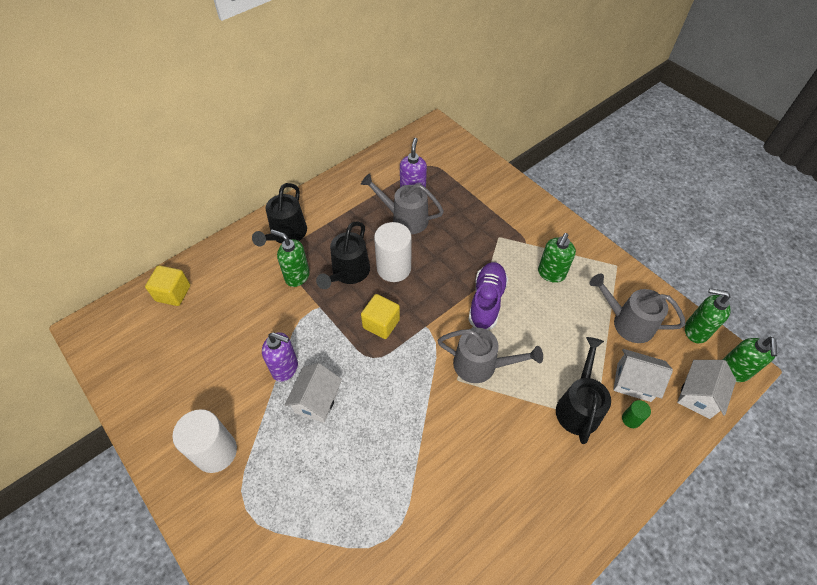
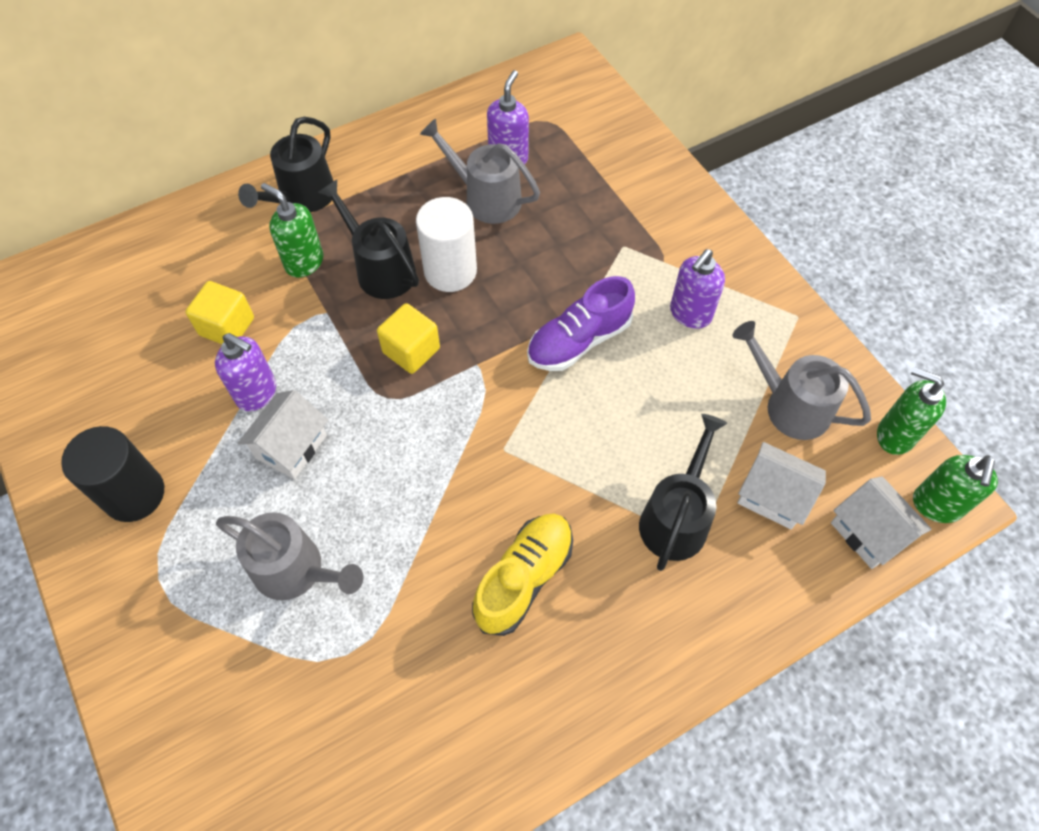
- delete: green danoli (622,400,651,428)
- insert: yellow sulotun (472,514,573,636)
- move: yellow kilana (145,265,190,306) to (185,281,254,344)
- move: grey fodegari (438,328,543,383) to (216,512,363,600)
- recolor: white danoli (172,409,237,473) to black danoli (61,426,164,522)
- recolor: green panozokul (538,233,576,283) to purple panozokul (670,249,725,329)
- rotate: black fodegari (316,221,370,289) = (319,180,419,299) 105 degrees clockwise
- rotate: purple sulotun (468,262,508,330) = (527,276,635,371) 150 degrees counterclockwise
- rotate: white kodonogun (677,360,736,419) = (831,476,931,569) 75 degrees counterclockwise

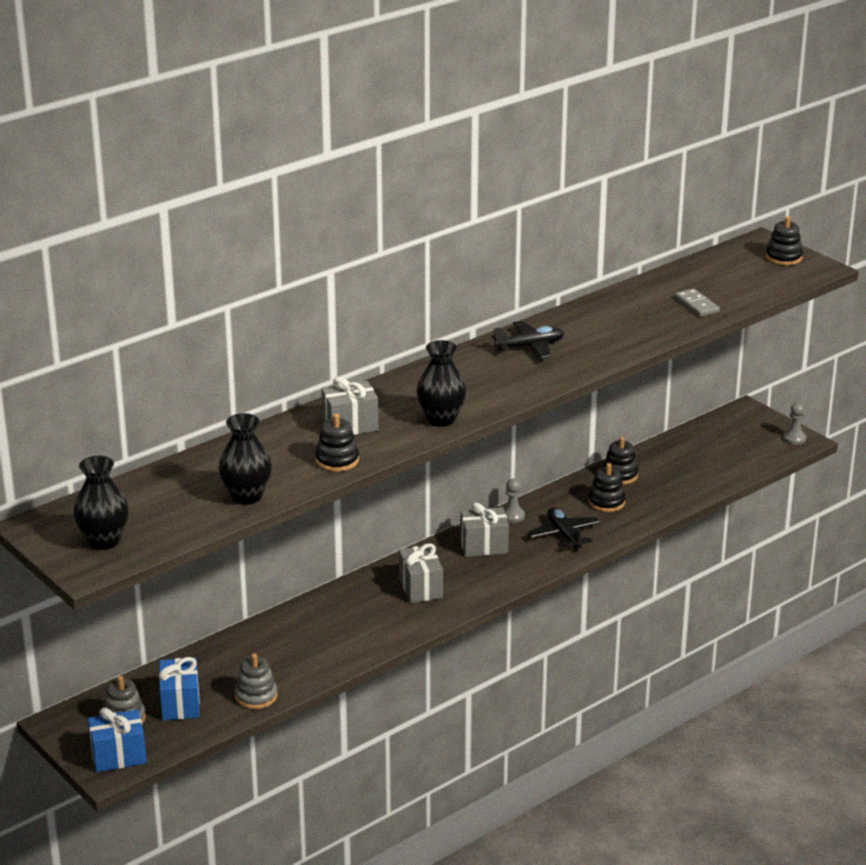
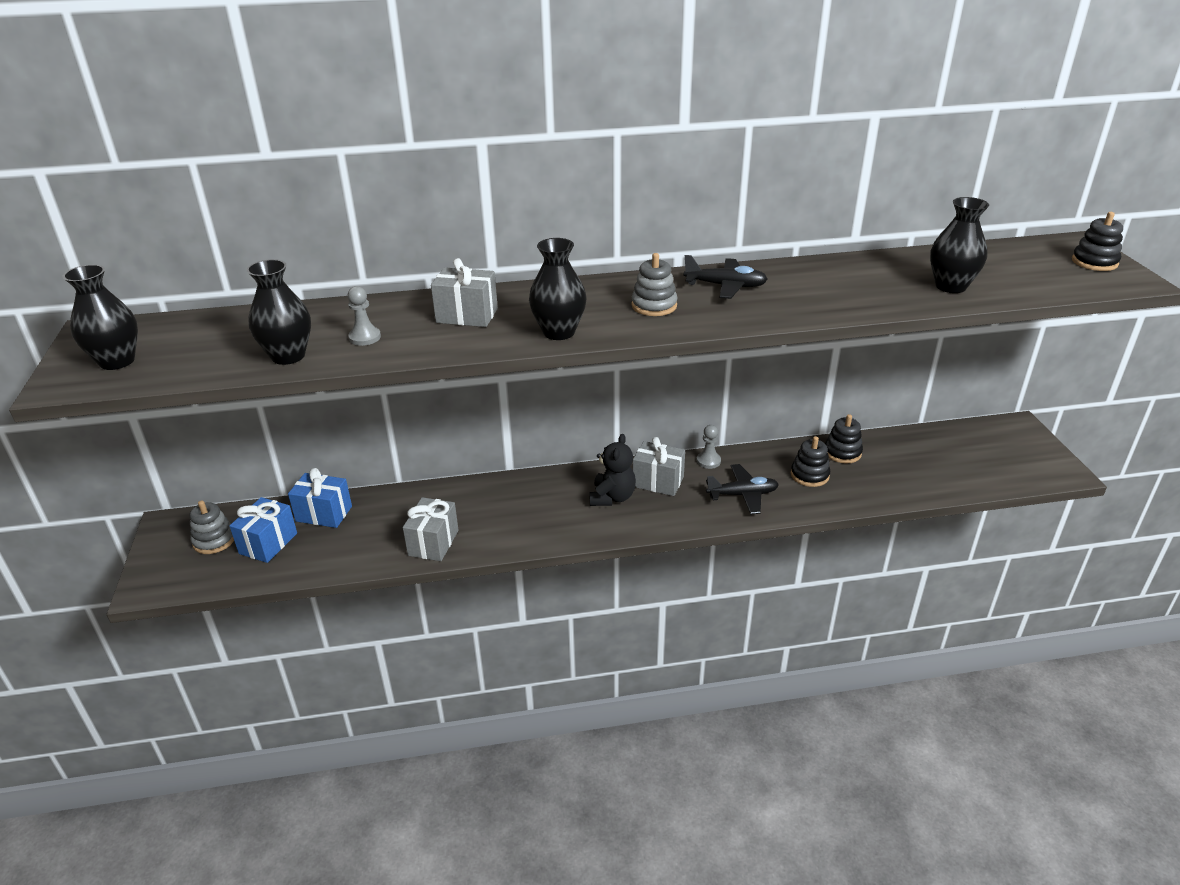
- delete: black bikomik (315,414,359,472)
- insert: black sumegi (589,434,636,506)
- move: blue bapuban (88,708,146,772) to (288,468,352,528)
- move: grey bikomik (235,653,277,709) to (631,253,678,316)
- move: grey bapuban (399,543,443,603) to (403,497,459,561)
- move: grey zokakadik (783,403,806,445) to (347,286,381,346)
- replace: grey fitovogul (675,289,720,317) to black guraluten (930,197,989,293)
- rotate: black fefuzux (527,507,600,551) = (706,464,779,515) 75 degrees clockwise

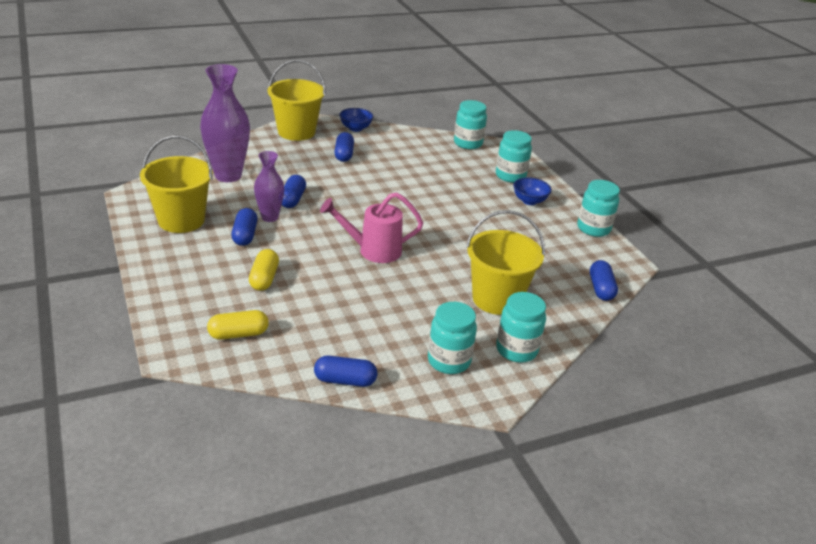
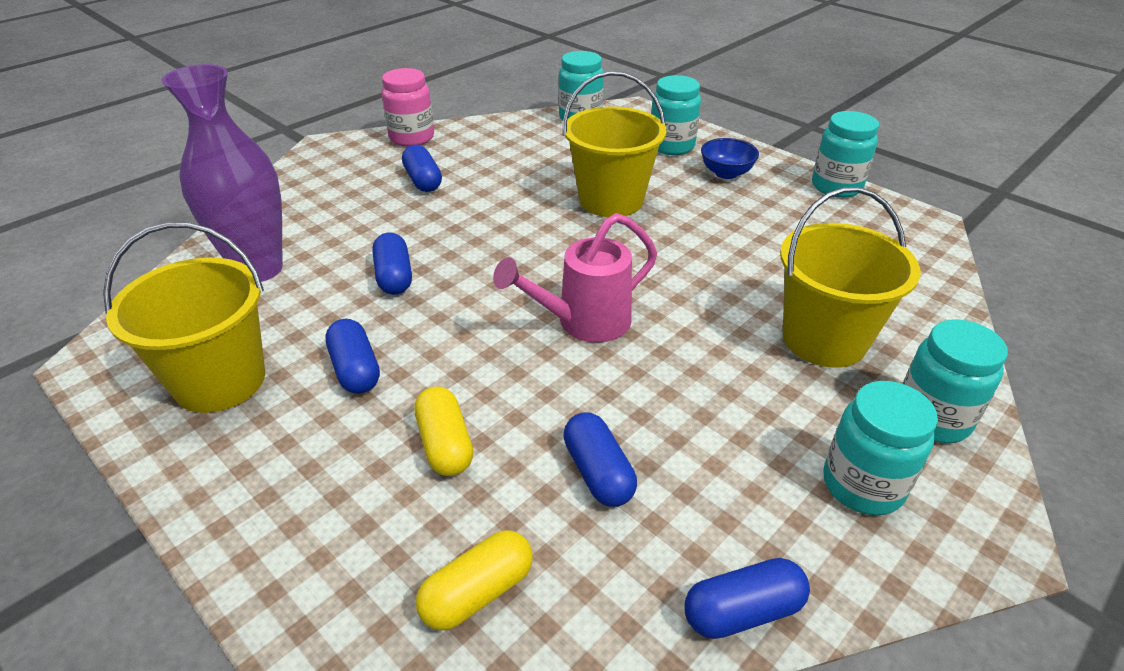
- delete: purple guraluten (254,151,284,222)
- move: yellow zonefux (268,60,325,141) to (563,71,666,217)
- move: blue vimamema (590,260,618,301) to (563,412,637,507)
- replace: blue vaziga (339,108,373,132) to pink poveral (381,68,434,147)

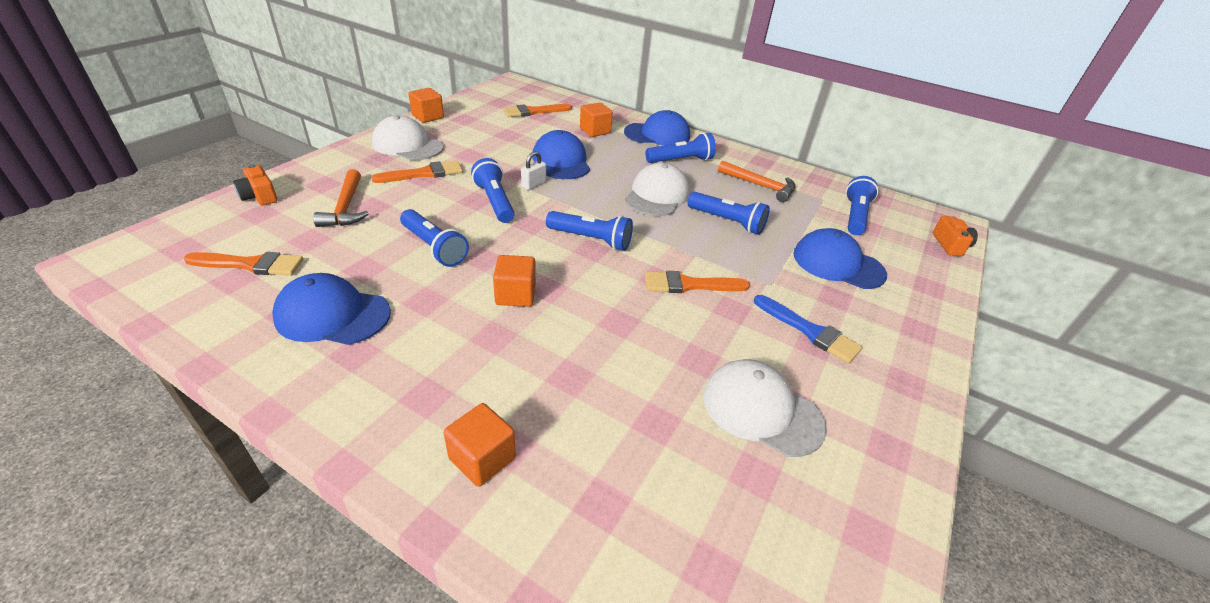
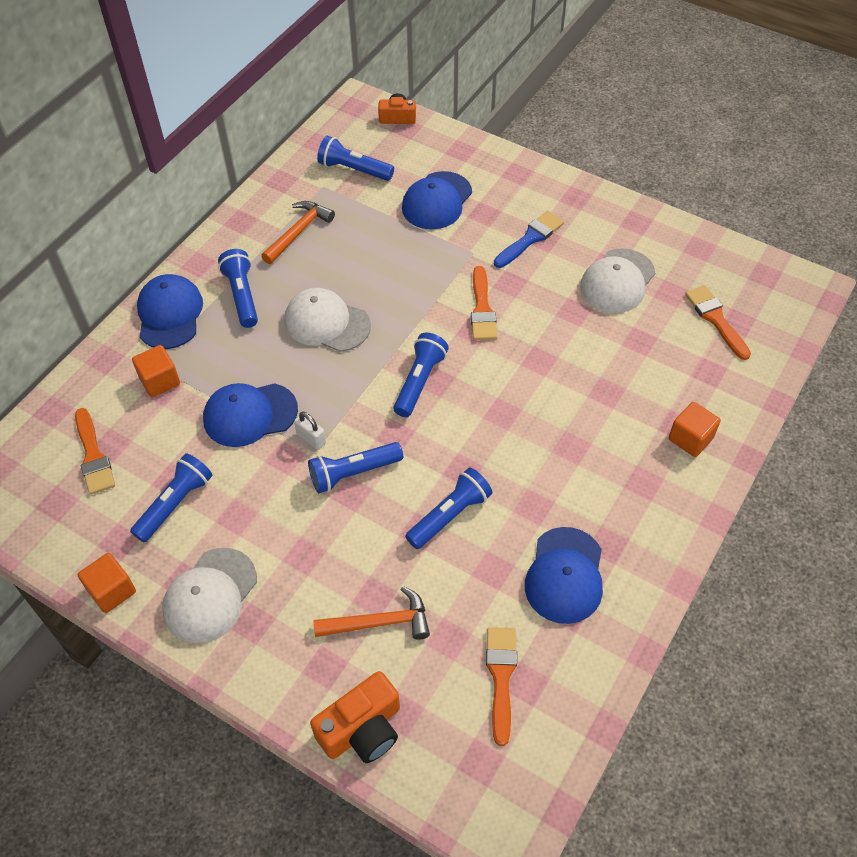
- delete: orange kilana (493,255,536,307)
- move: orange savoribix (371,160,463,183) to (685,285,751,360)
- move: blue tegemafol (687,192,770,235) to (130,453,212,542)
- resize: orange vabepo (233,164,278,205) = (310,671,400,763) x1.59

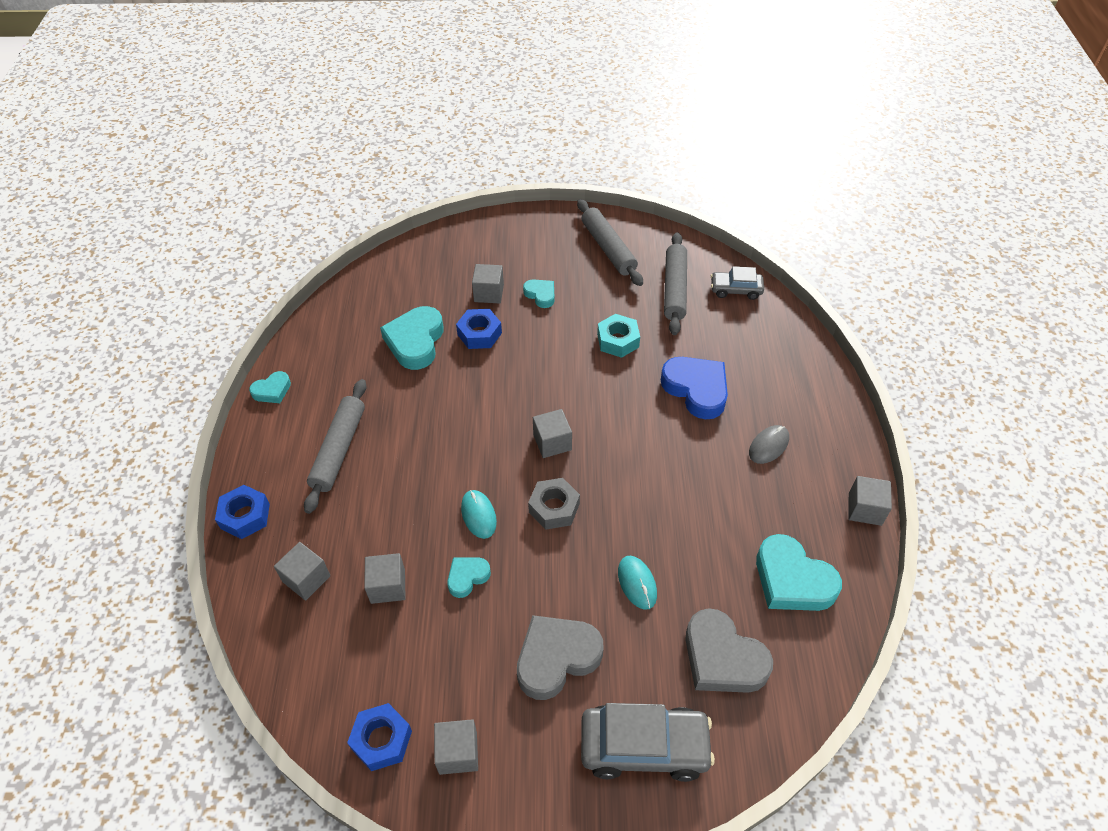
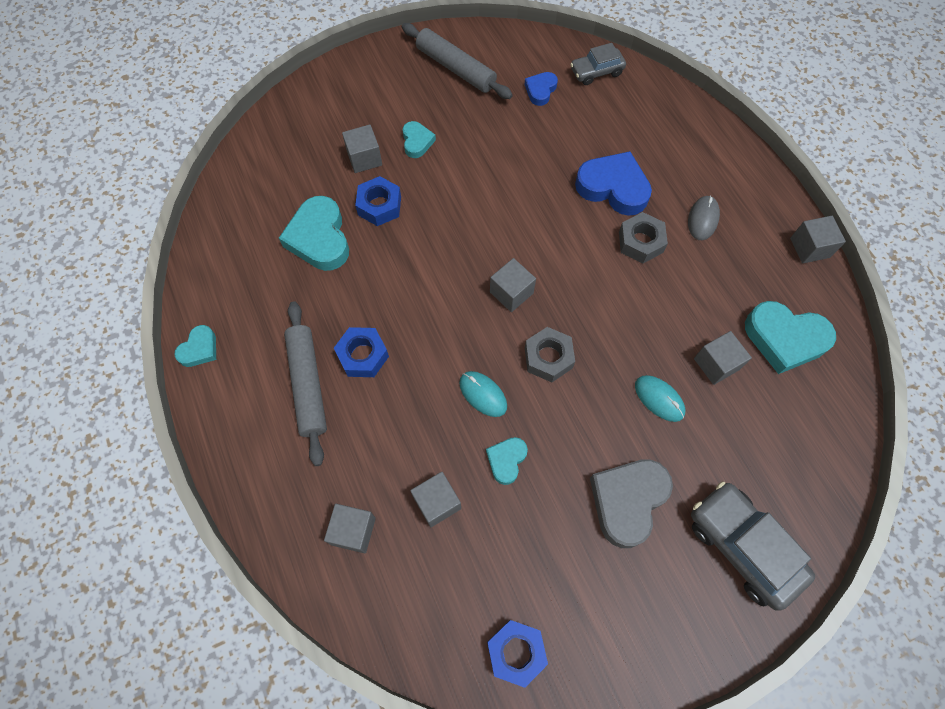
- delete: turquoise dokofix (597,314,640,358)
- delete: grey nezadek (685,608,773,693)
- insert: grey dokofix (619,212,668,263)
- move: blue dokofix (215,485,270,539) to (334,327,389,377)
- move: grey kilana (434,719,478,775) to (694,331,752,385)
- replace: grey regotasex (664,232,687,335) to blue nezadek (524,72,558,106)
- rotate: turquoise nezadek (523,279,555,308) = (403,121,436,158) 60 degrees clockwise
- rotate: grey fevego (581,703,715,782) = (691,481,815,611) 105 degrees counterclockwise

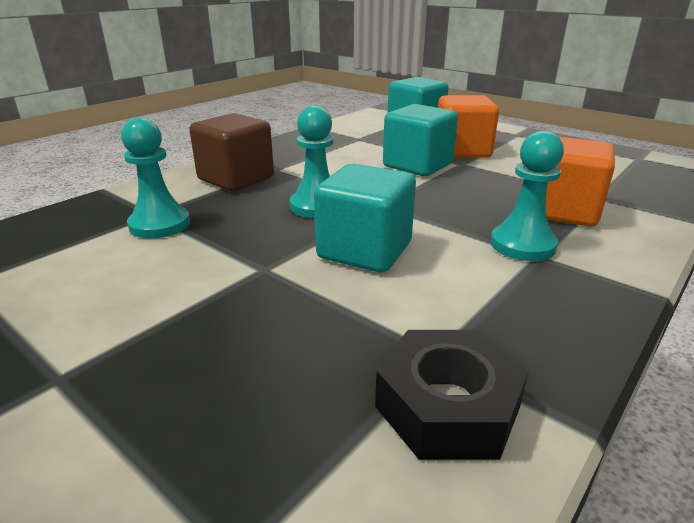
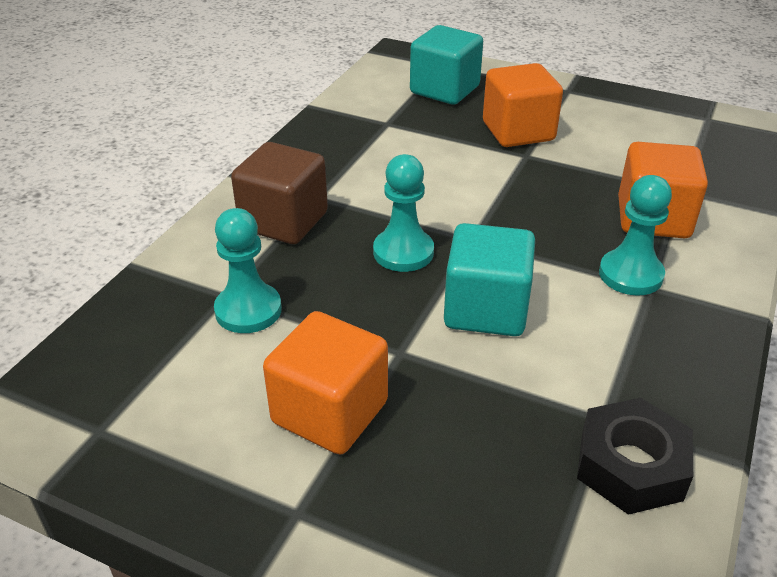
- delete: turquoise kilana (383,104,458,176)
- insert: orange kilana (263,311,388,454)

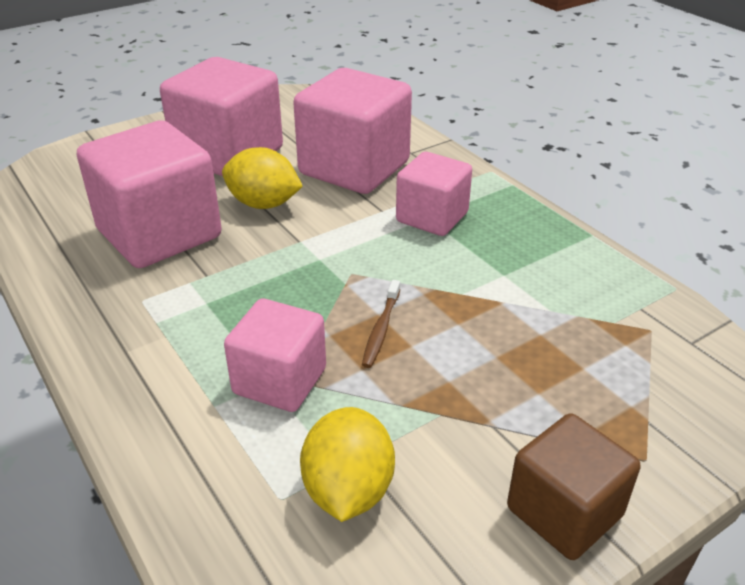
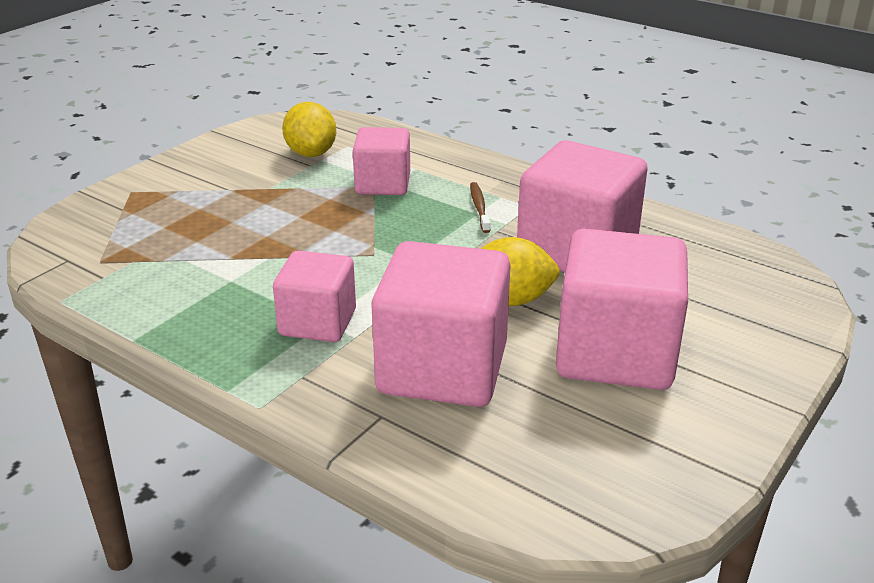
- delete: brown kilana (507,413,641,560)
- move: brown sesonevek (362,280,400,368) to (470,182,491,233)

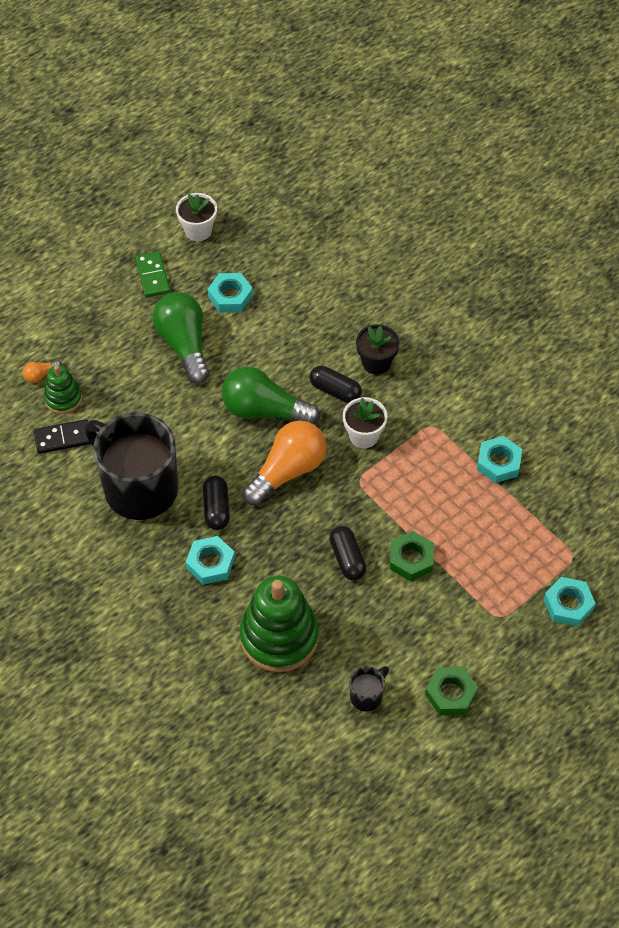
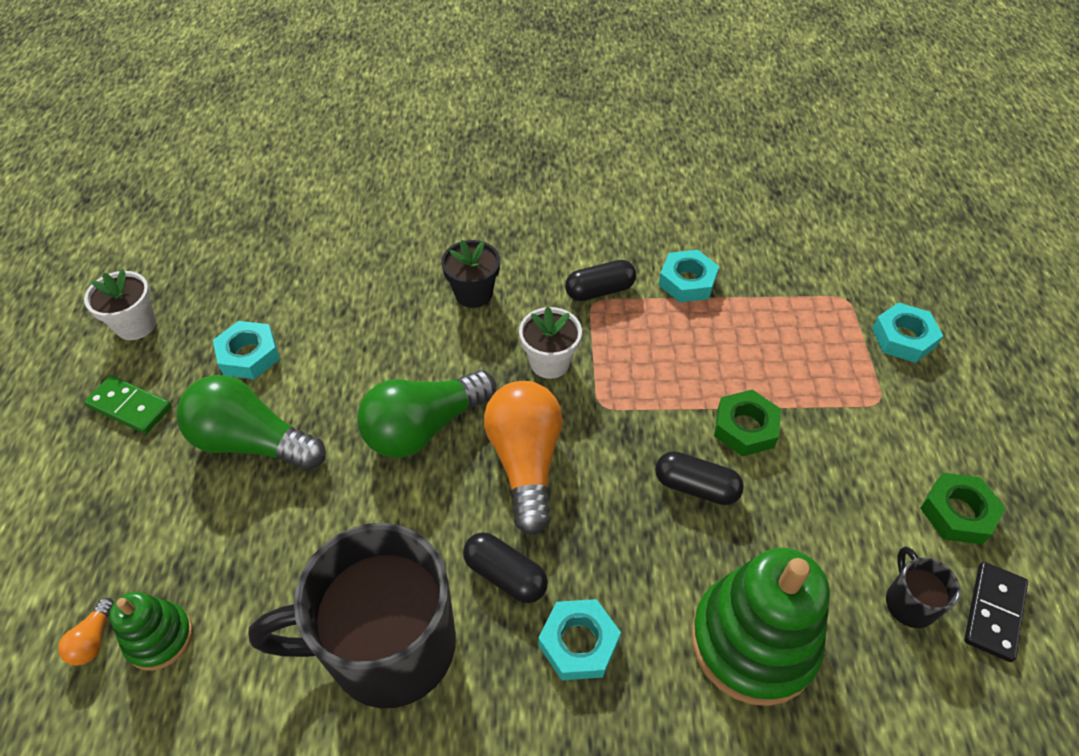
- move: black fitovogul (34,419,91,454) to (964,562,1028,662)
- move: black vimamema (310,366,362,403) to (565,260,636,301)

